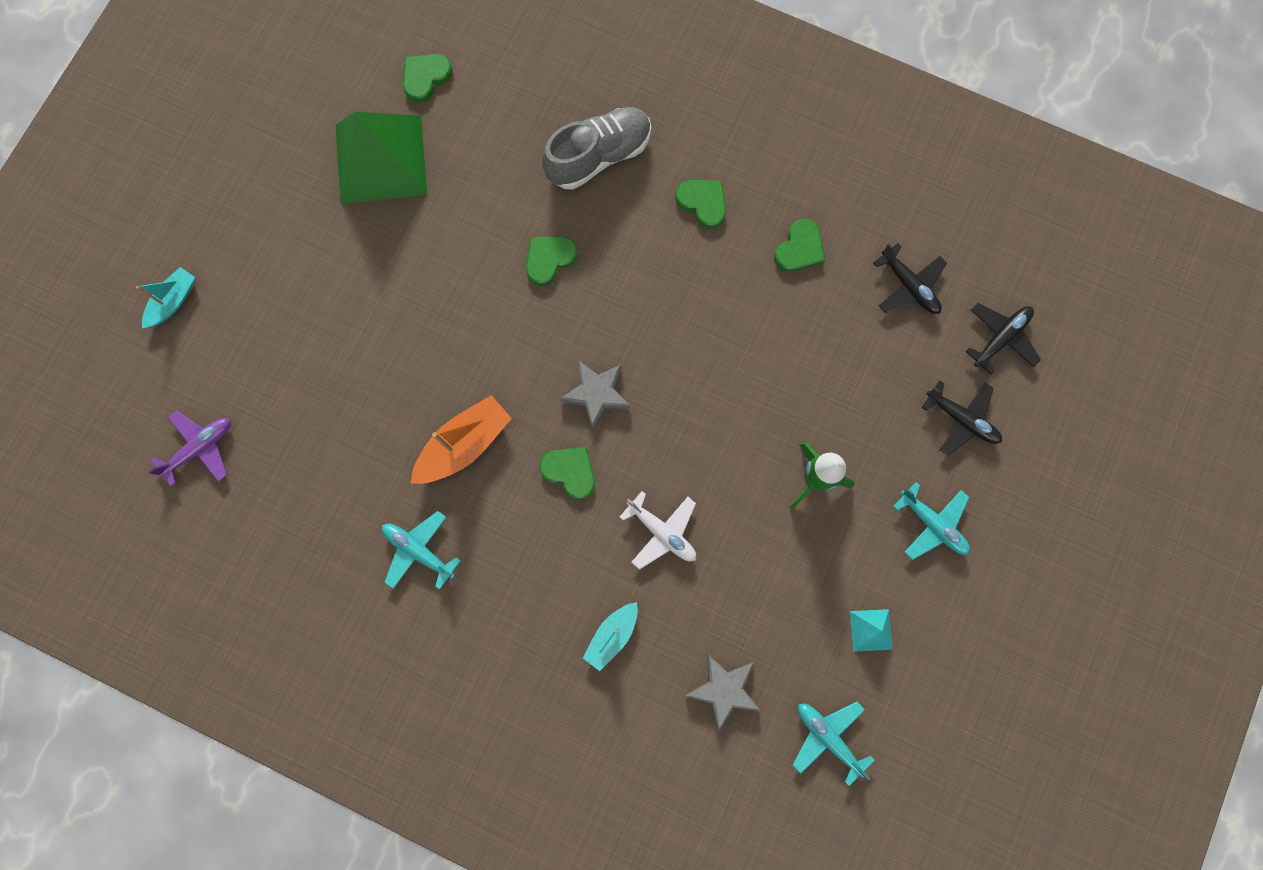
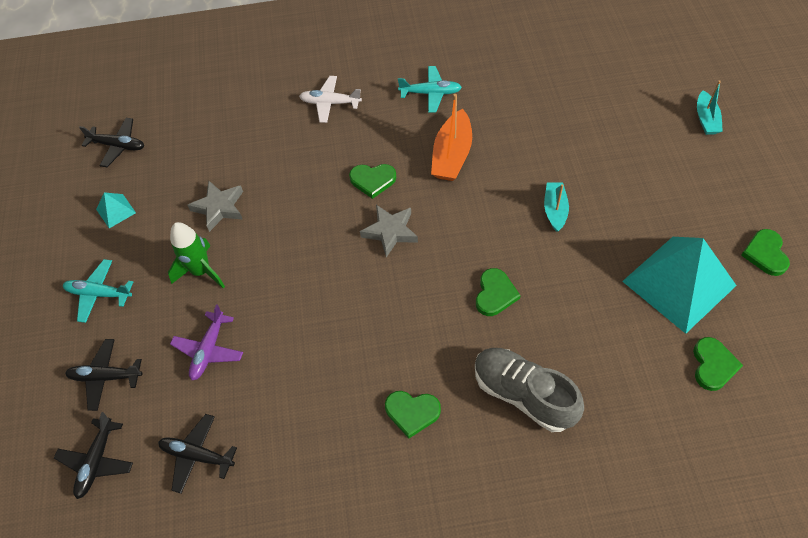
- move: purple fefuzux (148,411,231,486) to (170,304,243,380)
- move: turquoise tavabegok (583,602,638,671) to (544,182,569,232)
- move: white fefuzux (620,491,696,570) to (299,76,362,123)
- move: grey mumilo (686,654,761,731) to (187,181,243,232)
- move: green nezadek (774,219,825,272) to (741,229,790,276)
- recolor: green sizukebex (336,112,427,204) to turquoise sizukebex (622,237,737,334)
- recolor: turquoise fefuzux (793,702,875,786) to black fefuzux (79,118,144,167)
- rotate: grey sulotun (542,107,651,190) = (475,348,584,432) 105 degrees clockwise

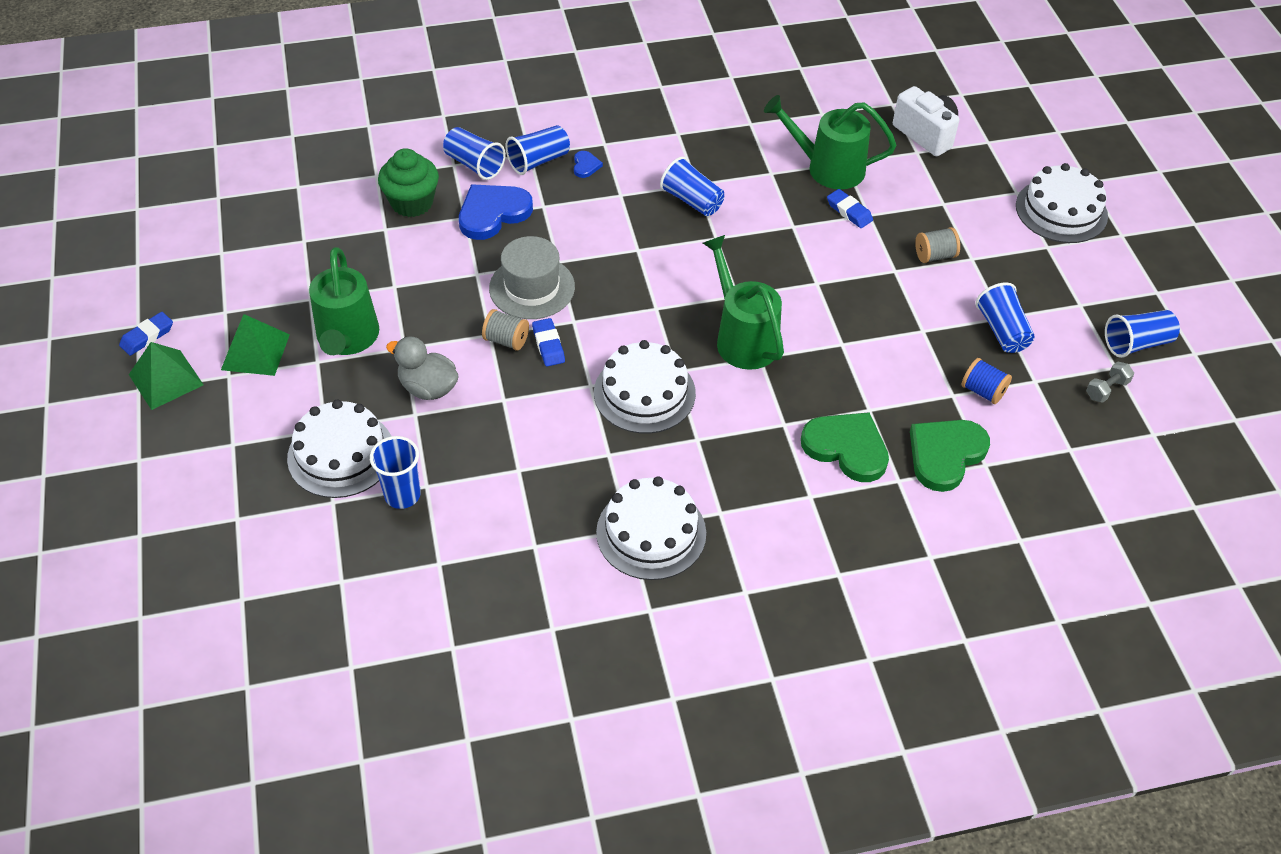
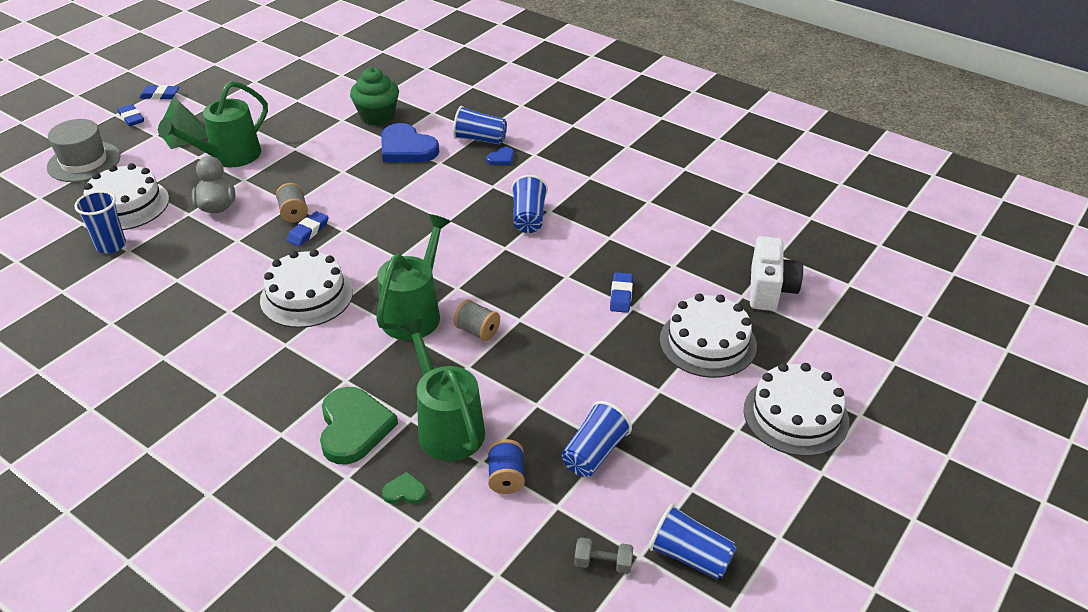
- delete: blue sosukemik (443,127,506,180)
- move: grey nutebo (489,236,575,319) to (47,119,120,182)
- move: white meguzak (596,476,706,580) to (660,294,757,378)
- move: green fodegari (764,95,896,189) to (400,318,485,461)
- move: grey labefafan (915,227,960,263) to (454,299,500,341)
- replace: green sizukebex (129,342,204,410) to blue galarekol (118,104,144,126)
- rotate: blue nezadek (459,184,533,240) = (381,123,439,162) 150 degrees counterclockwise
- resize: green nezadek (910,420,990,492) = (382,472,427,504) x0.45

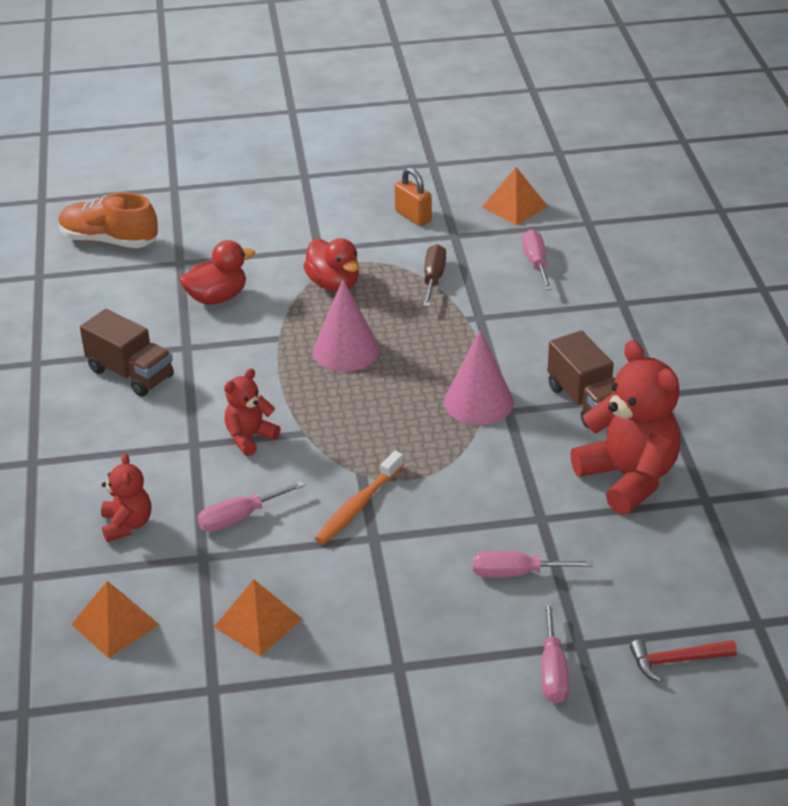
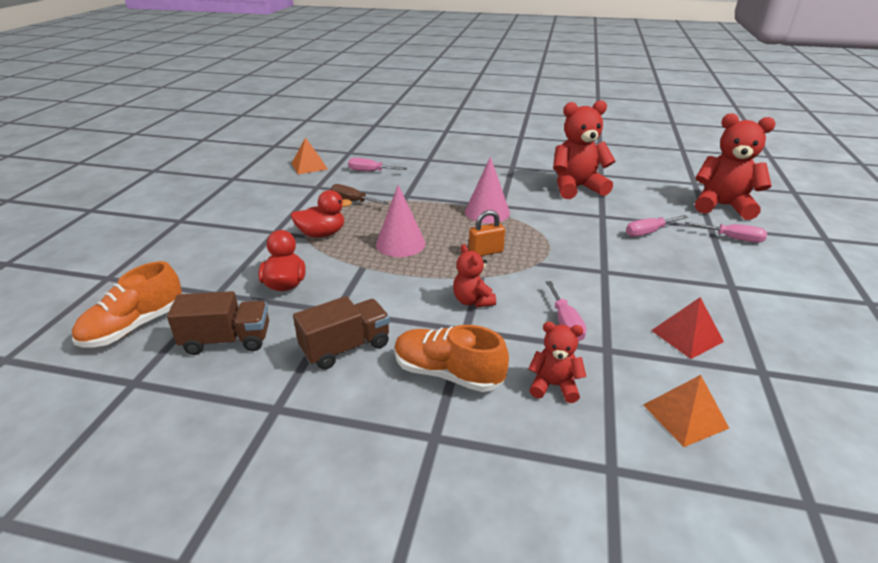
- delete: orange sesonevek (315,451,404,544)
- insert: orange sulotun (394,325,509,392)
- move: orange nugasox (395,167,432,226) to (469,210,505,256)
- move: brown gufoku (548,331,615,428) to (167,291,269,355)
- replace: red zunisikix (630,639,737,682) to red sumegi (695,113,776,220)
- recolor: orange sizukebex (214,579,302,656) to red sizukebex (651,297,724,359)
- rotate: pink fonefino (473,551,593,578) = (626,215,688,237) 45 degrees clockwise

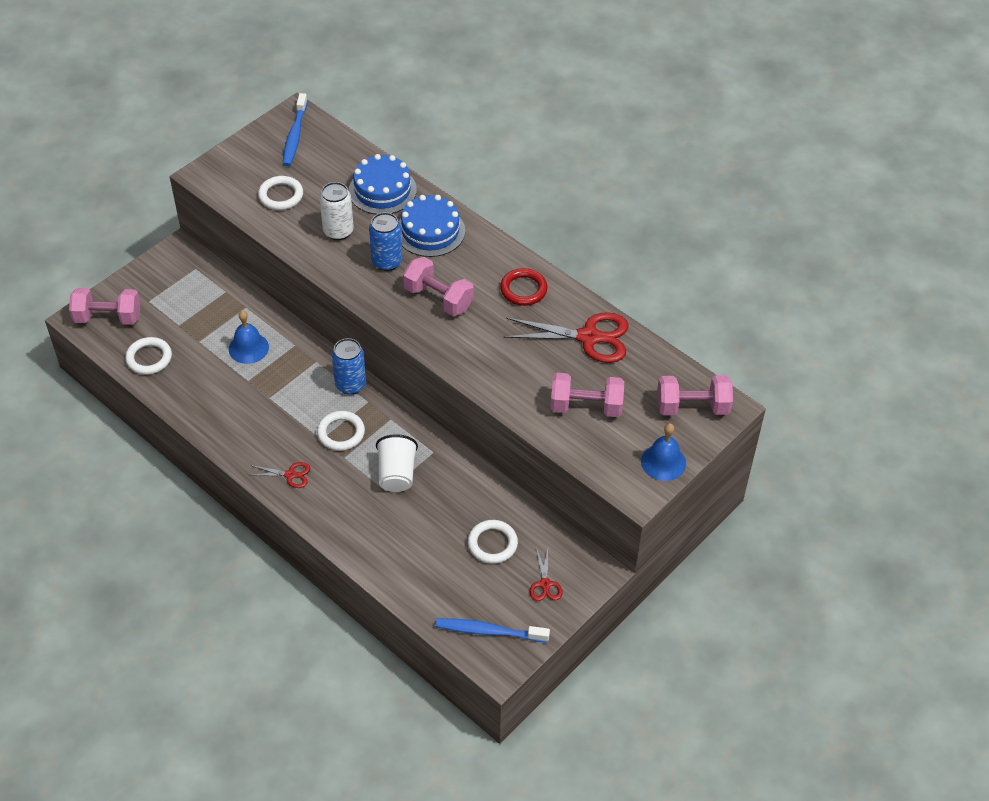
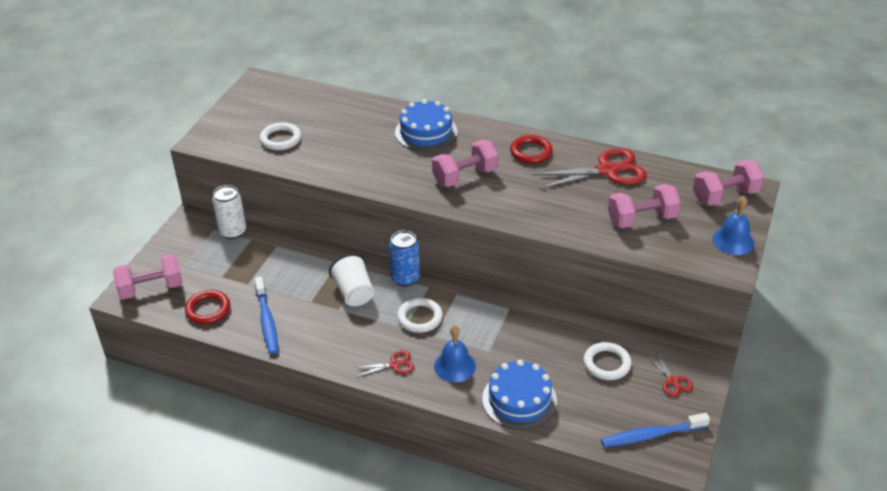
- delete: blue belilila (369,212,403,271)
- move: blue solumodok (229,311,269,364) to (434,325,476,382)
- move: blue sesonevek (283,93,308,166) to (255,277,278,354)
- move: white belilila (320,182,354,240) to (212,185,246,239)
- move: blue meguzak (349,154,417,214) to (482,360,557,430)
- move: white sosukemik (376,434,418,492) to (329,254,374,306)
- recolor: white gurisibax (125,337,172,375) to red gurisibax (185,290,230,324)
- rotate: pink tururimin (403,257,474,316) = (432,140,498,187) 45 degrees counterclockwise

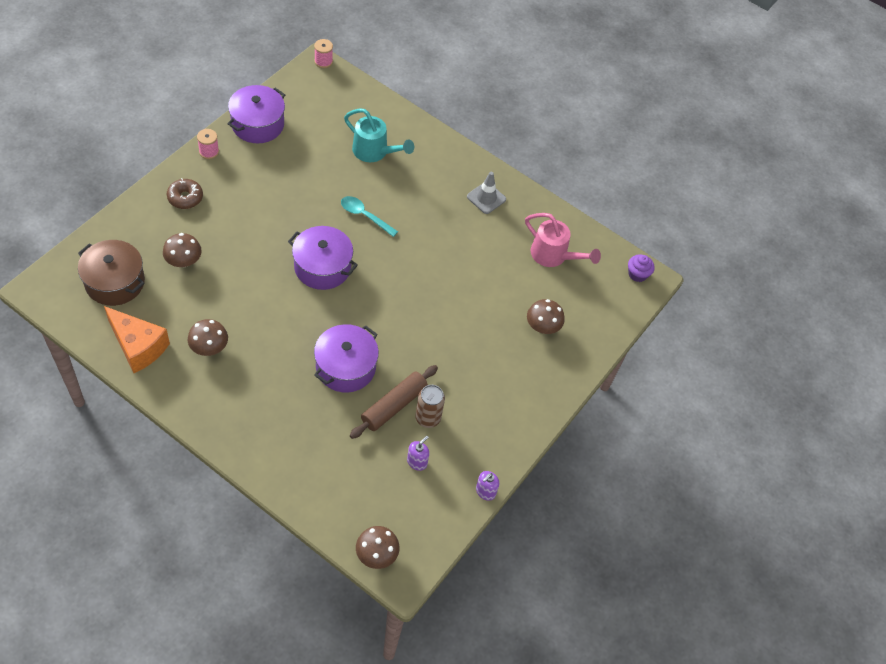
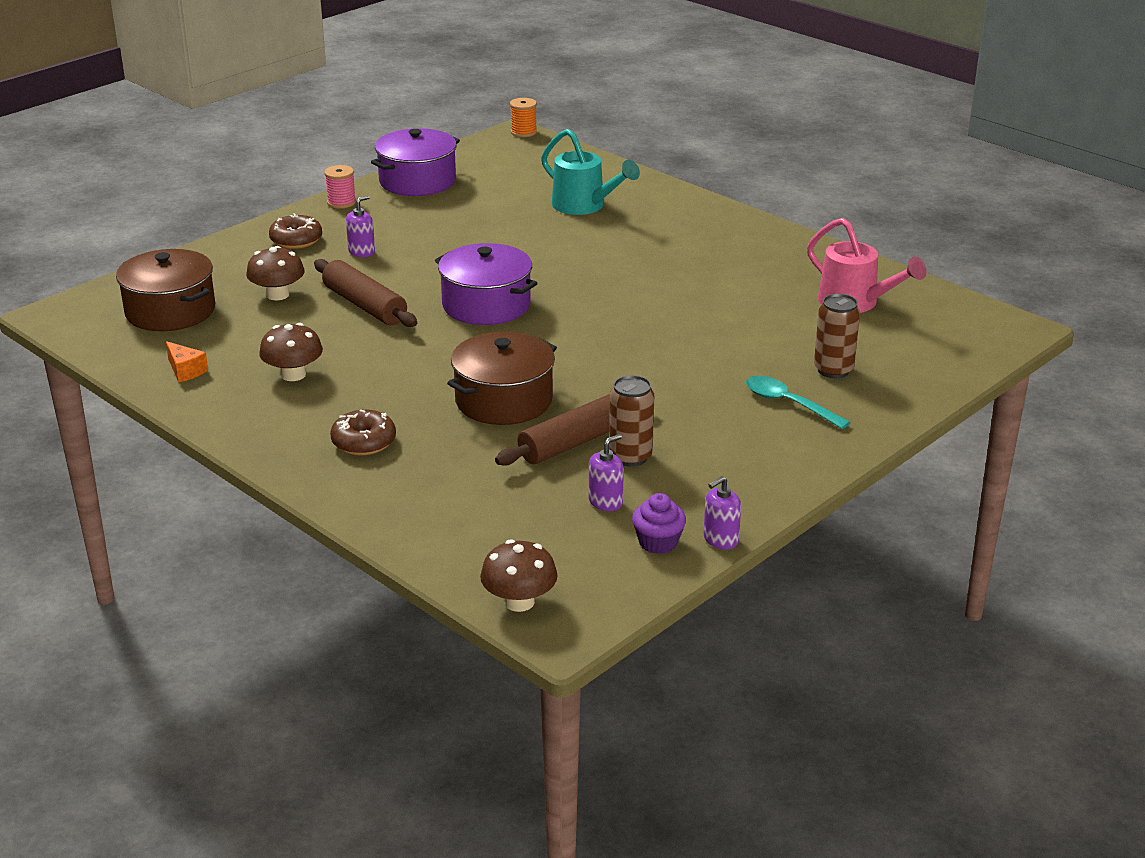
- delete: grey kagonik (467,172,506,214)
- insert: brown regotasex (314,259,417,327)
- insert: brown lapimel (330,410,396,455)
- insert: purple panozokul (346,195,375,257)
- move: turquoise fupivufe (341,196,398,237) to (746,376,851,429)
- move: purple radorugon (628,255,655,282) to (632,493,686,554)
- replace: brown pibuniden (527,299,565,334) to brown belilila (814,294,860,378)
- recolor: pink labefafan (314,39,333,68) to orange labefafan (510,98,537,137)
- recolor: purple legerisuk (314,324,379,393) to brown legerisuk (447,331,557,425)
- resize: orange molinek (104,306,170,373) = (166,341,208,382) x0.47

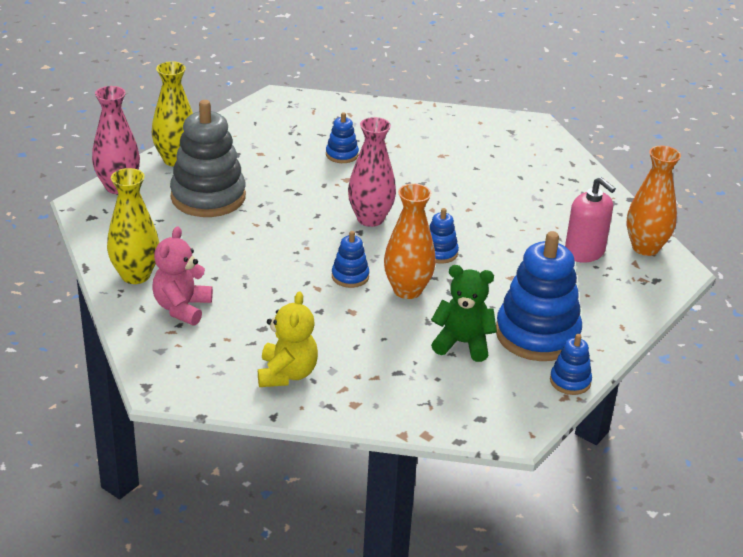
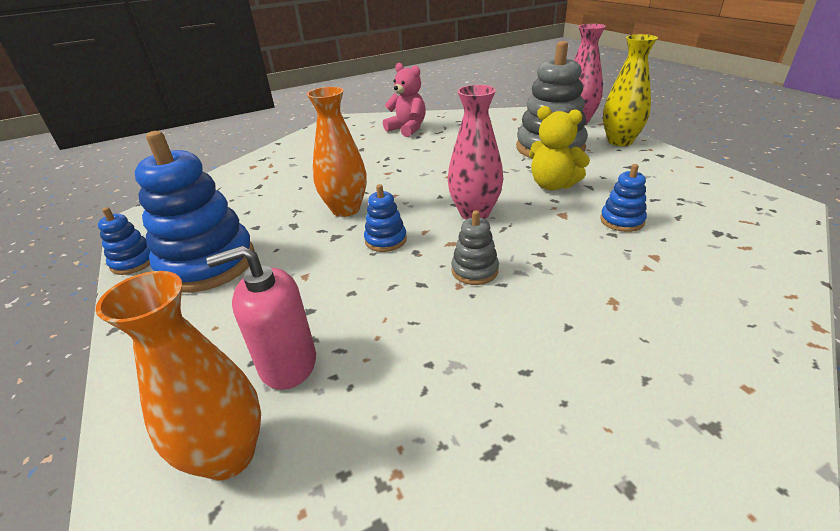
- delete: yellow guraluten (107,168,159,284)
- delete: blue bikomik (332,231,369,288)
- delete: green sumegi (431,265,497,362)
- insert: grey bikomik (451,210,499,285)
- move: yellow sumegi (258,292,318,387) to (529,106,590,190)

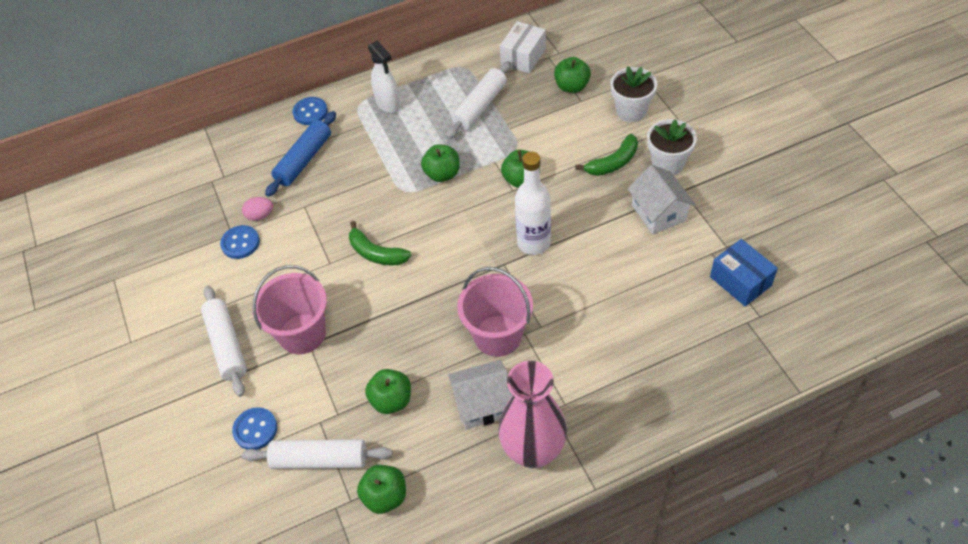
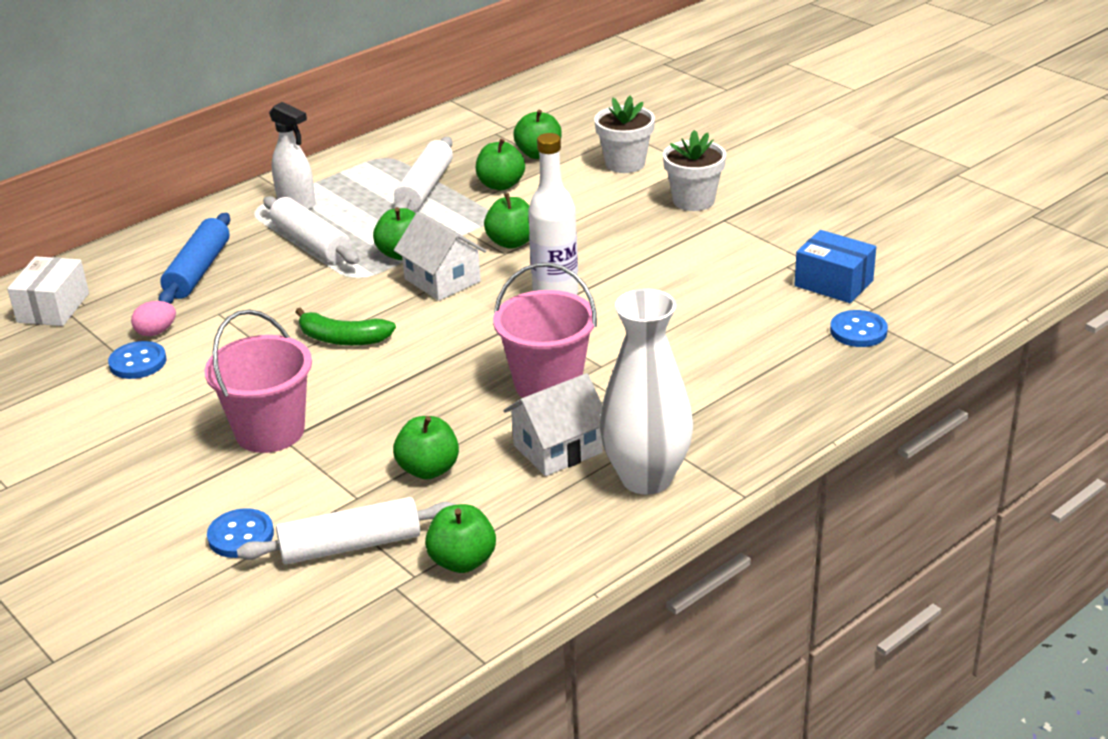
- delete: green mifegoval (575,134,638,176)
- insert: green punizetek (476,139,525,190)
- move: white regotasex (201,285,247,397) to (263,196,360,264)
- move: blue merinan (292,97,328,125) to (830,310,888,347)
- move: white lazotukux (500,21,546,73) to (7,256,89,326)
- move: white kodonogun (628,165,696,234) to (394,211,486,301)
- recolor: pink guraluten (498,361,567,468) to white guraluten (599,289,693,495)

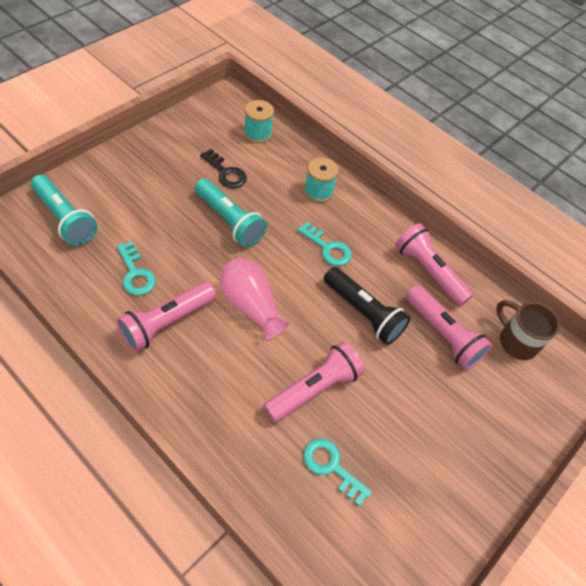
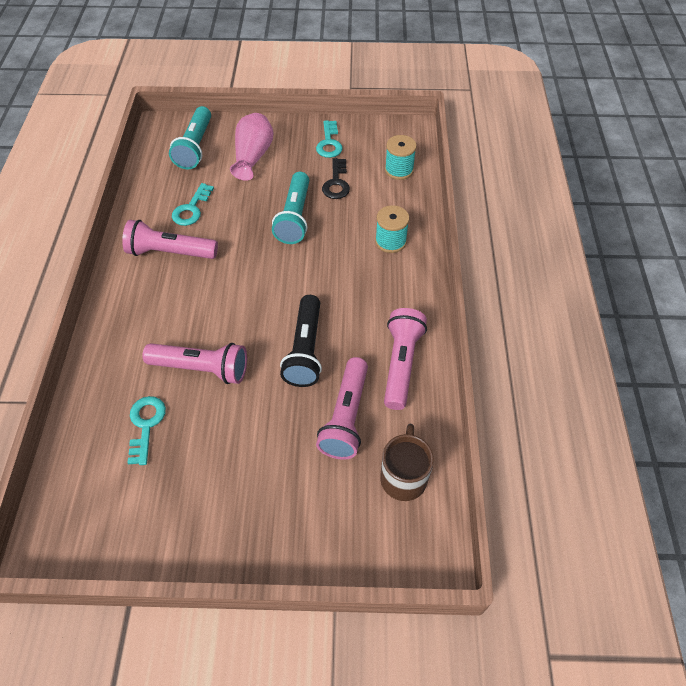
- move: pink guraluten (220,258,289,340) to (230,113,273,181)
- move: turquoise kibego (298,222,352,266) to (316,120,343,158)

